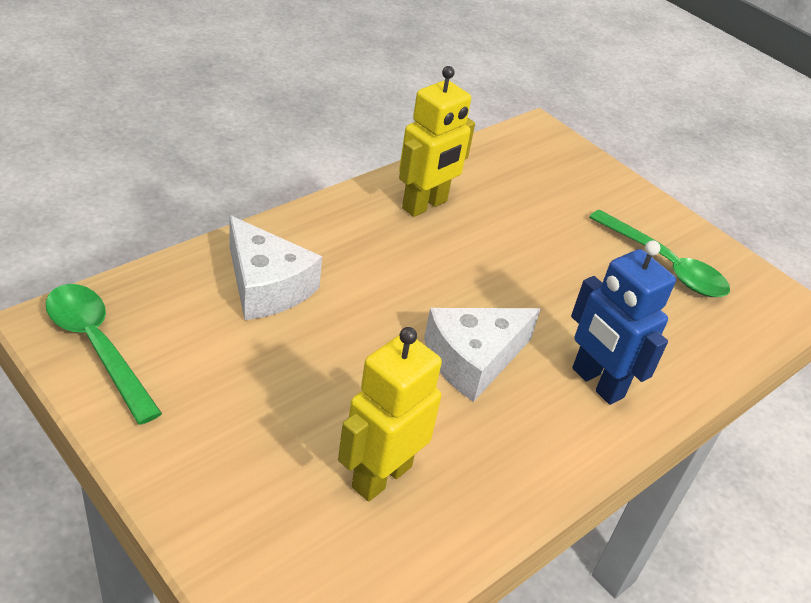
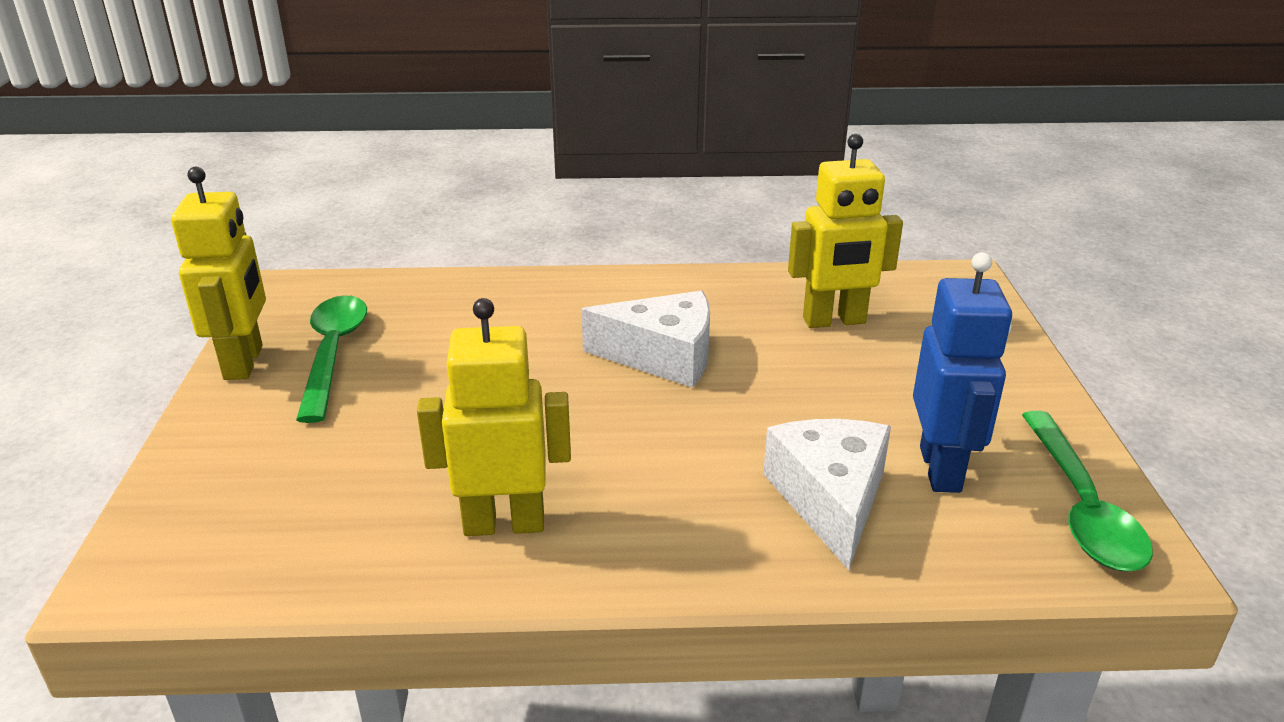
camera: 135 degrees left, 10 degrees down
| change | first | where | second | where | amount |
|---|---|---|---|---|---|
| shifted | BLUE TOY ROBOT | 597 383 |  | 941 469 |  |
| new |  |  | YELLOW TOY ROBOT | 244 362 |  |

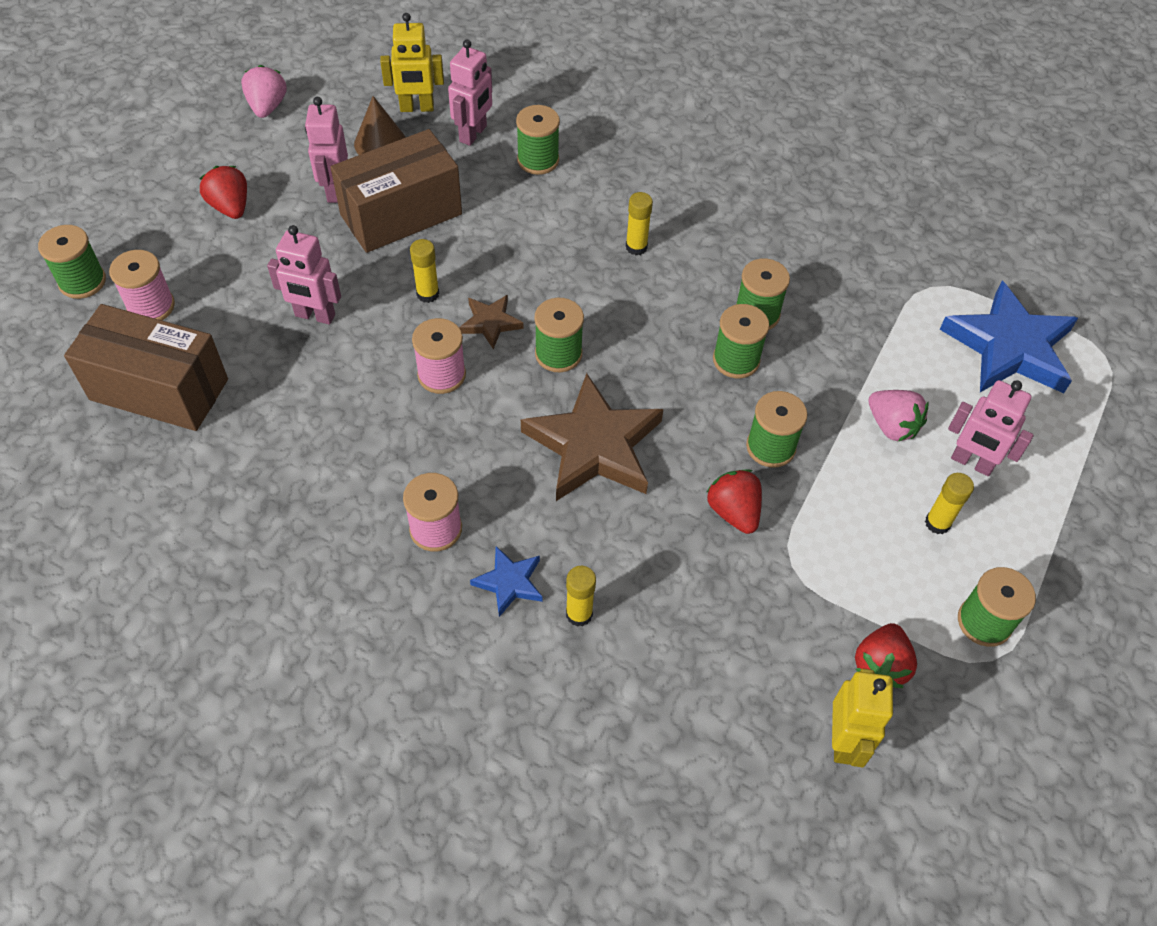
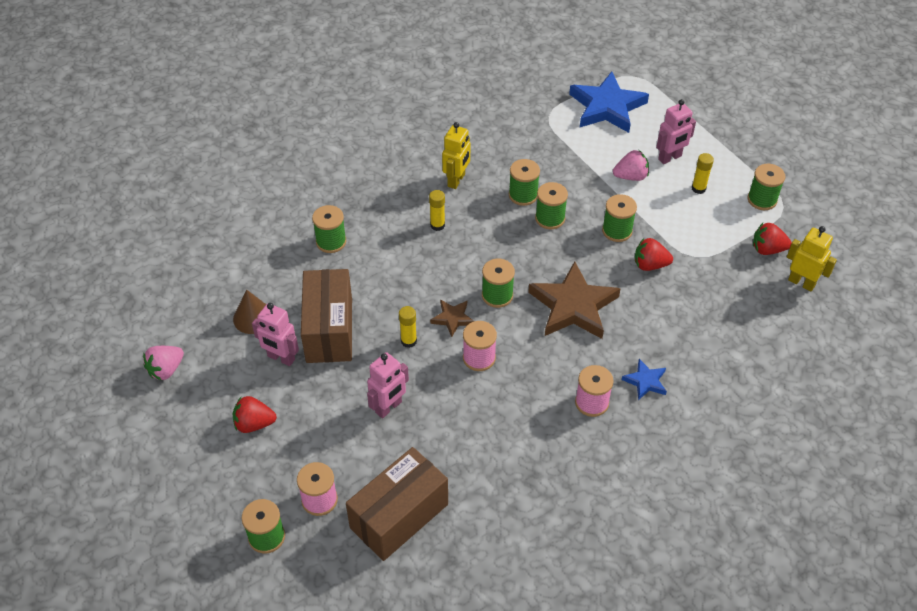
camera: 60 degrees left, 5 degrees down
| change | first | where | second | where | amount |
|---|---|---|---|---|---|
| rotated | PINK BERRY | 267 107 |  | 166 370 | 75 degrees counterclockwise |
| shifted | YELLOW TOY ROBOT | 417 108 |  | 456 180 |  |
| gone | PINK TOY ROBOT | 473 134 |  |  |  |
| gone | YELLOW GLUE STICK | 579 614 |  |  |  |
| rotated | CRIMSON BERRY | 880 665 |  | 767 249 | 135 degrees clockwise |

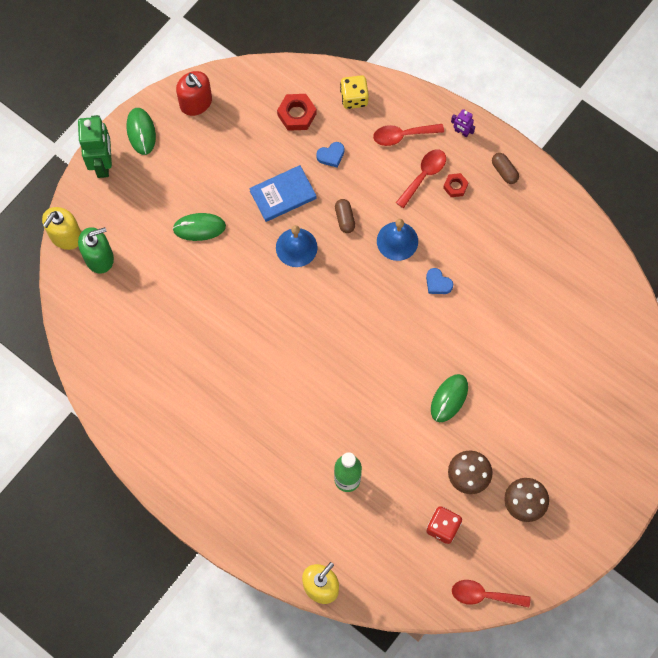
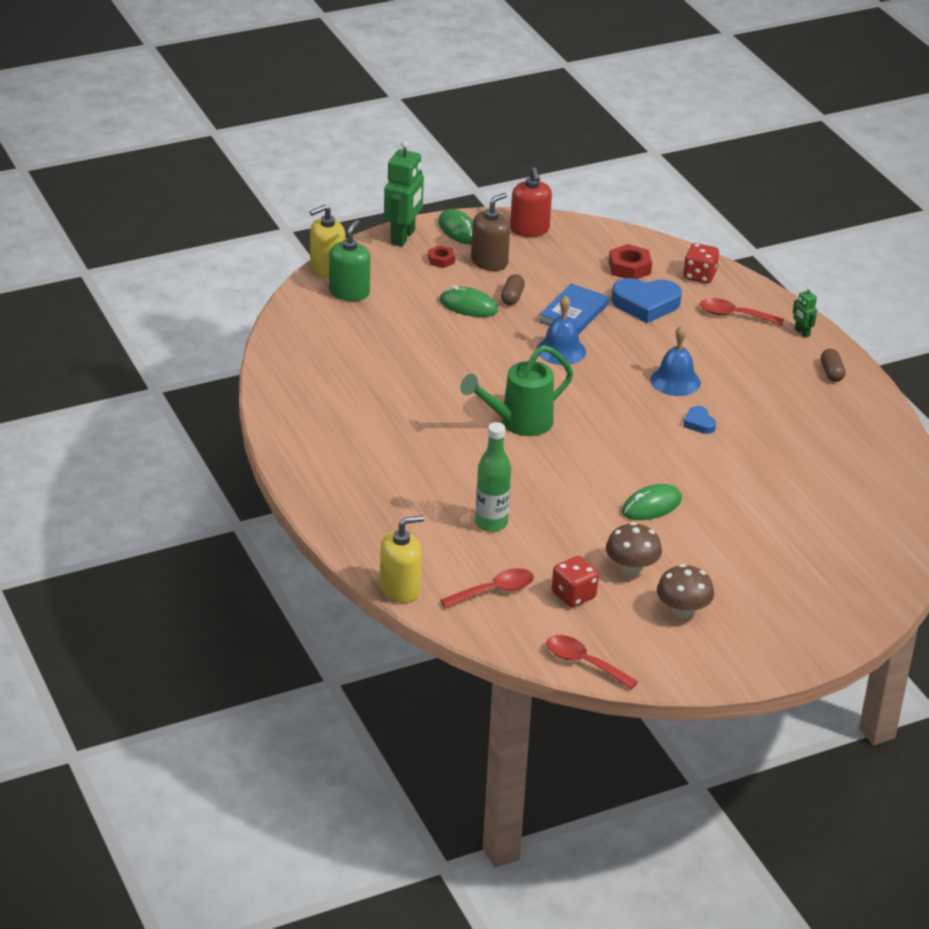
camera: 25 degrees right, 35 degrees down
| change | first | where | second | where | amount |
|---|---|---|---|---|---|
| rotated | LEAF-GREEN PUMP BOTTLE | 99 258 |  | 349 292 | 75 degrees counterclockwise |
| rotated | LEAF-GREEN MOUSE | 141 132 |  | 458 230 | 45 degrees counterclockwise |
| rotated | BLUE HARDCOVER | 283 195 |  | 574 313 | 60 degrees counterclockwise |
| scaled | BLUE LOVE HEART | 331 156 |  | 646 304 | x2.00 |
| shifted | DARK BROWN PILL | 344 219 |  | 512 297 |  |
| repainted | YELLOW DIE | 354 98 | CRIMSON DIE | 699 276 |  |
| shifted | CRIMSON TABLESPOON | 424 175 |  | 494 591 |  |
| shifted | CRIMSON HEXAGON NUT | 455 186 |  | 441 260 |  |
| repainted | PURPLE TOY ROBOT | 461 132 | LEAF-GREEN TOY ROBOT | 802 333 |  |
| new |  |  | LEAF-GREEN WATERING POT | 518 423 |  |
| new |  |  | DARK BROWN PUMP BOTTLE | 489 262 |  |

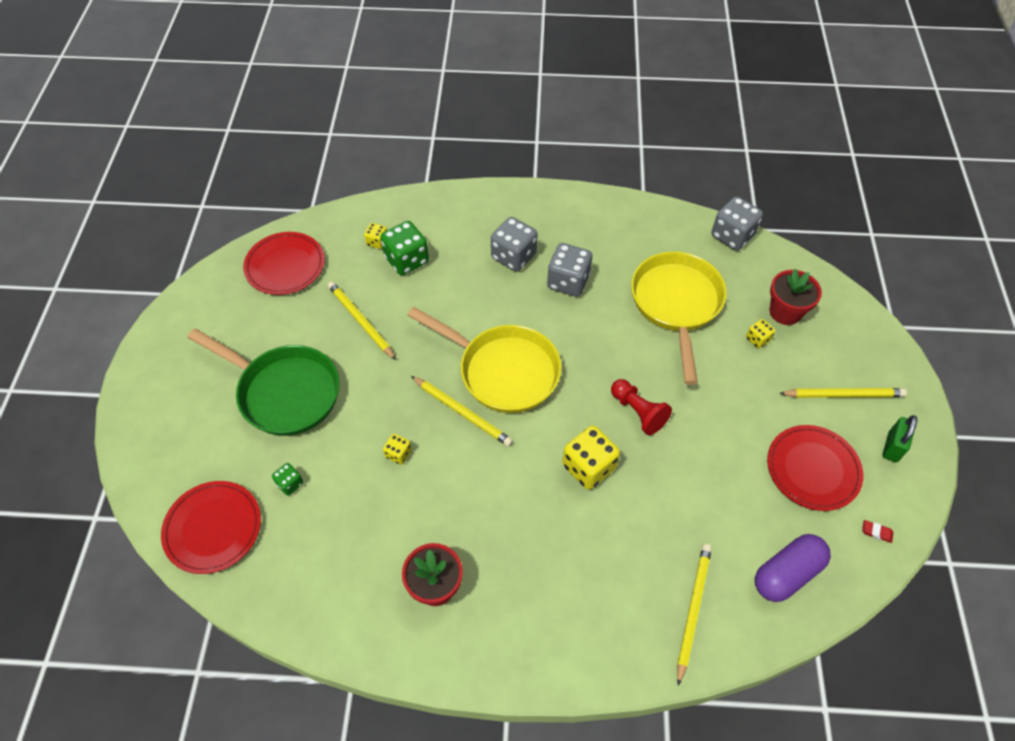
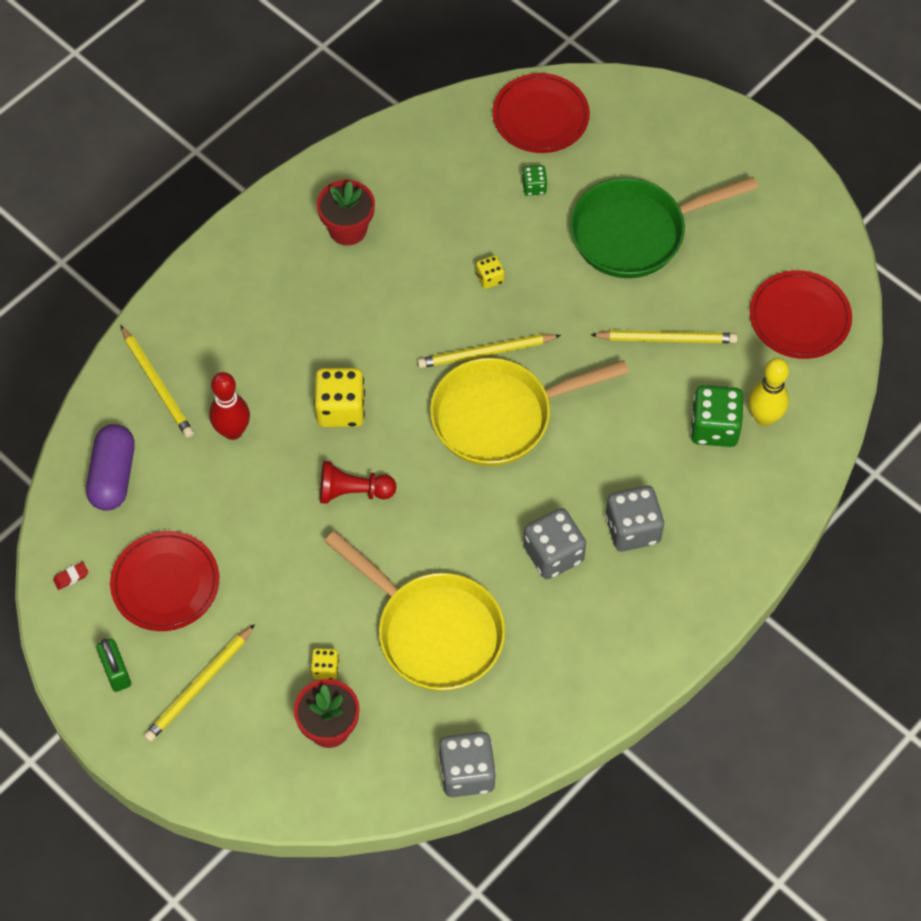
camera: 130 degrees right, 5 degrees up
| change | first | where | second | where | amount |
|---|---|---|---|---|---|
| swapped | YELLOW DIE | 377 242 | YELLOW SKITTLE | 764 417 |  |
| new |  |  | CRIMSON SKITTLE | 232 431 |  |

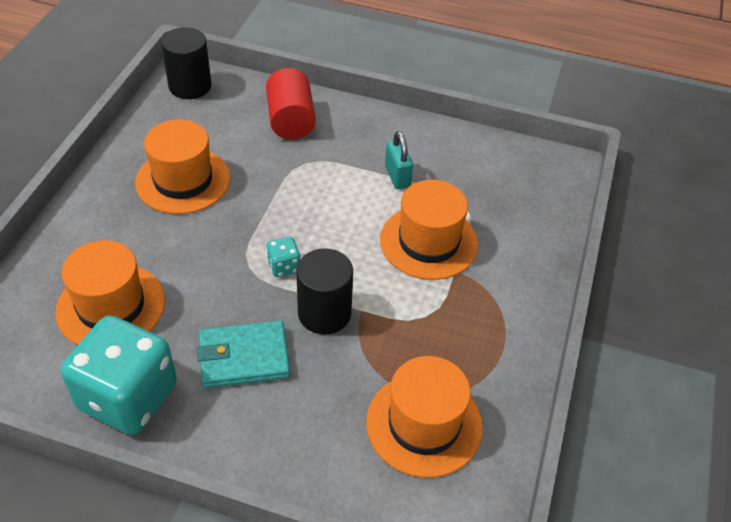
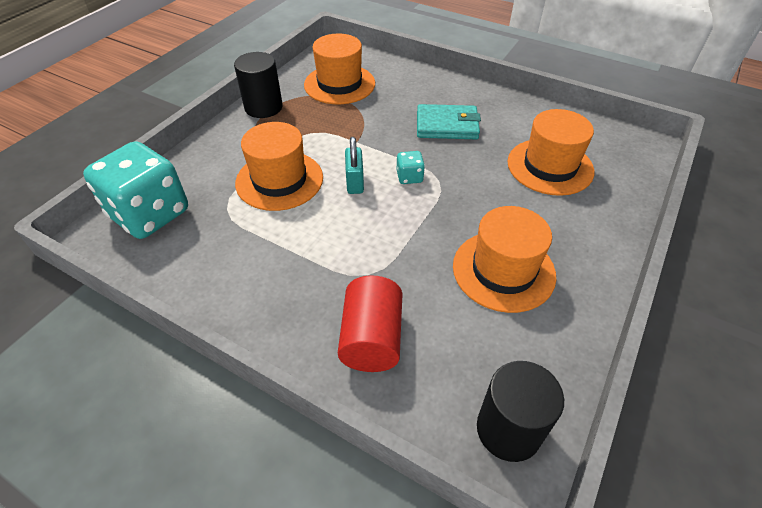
camera: 165 degrees left, 0 degrees up
| change | first | where | second | where | amount |
|---|---|---|---|---|---|
| shifted | TURQUOISE DIE | 128 397 |  | 150 214 |  |
| shifted | EBONY CYLINDER | 324 313 |  | 263 107 |  |
| shifted | TURQUOISE SMALL LOCK | 397 177 |  | 355 182 |  |

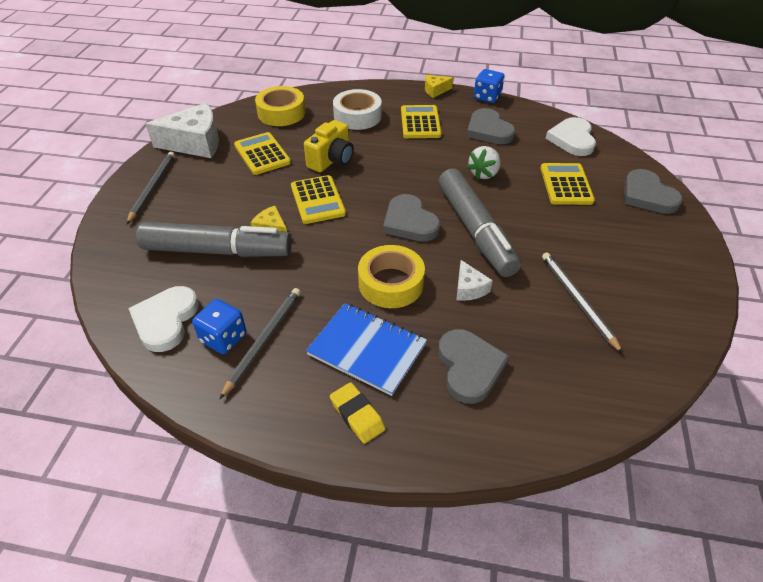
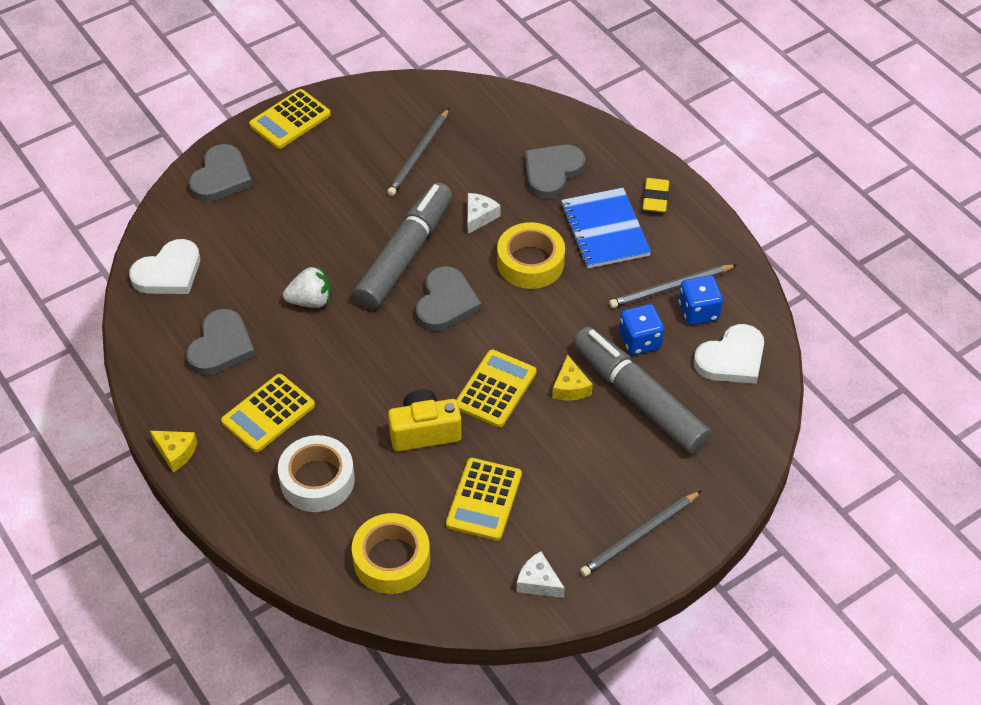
camera: 135 degrees left, 5 degrees up
| change | first | where | second | where | amount |
|---|---|---|---|---|---|
| scaled | SNOW-WHITE CHEESE | 195 143 |  | 538 582 | x0.48 |
| shifted | BLUE DIE | 487 97 |  | 640 341 |  |
| shifted | YELLOW POCKET CALCULATOR | 566 185 |  | 290 120 |  |

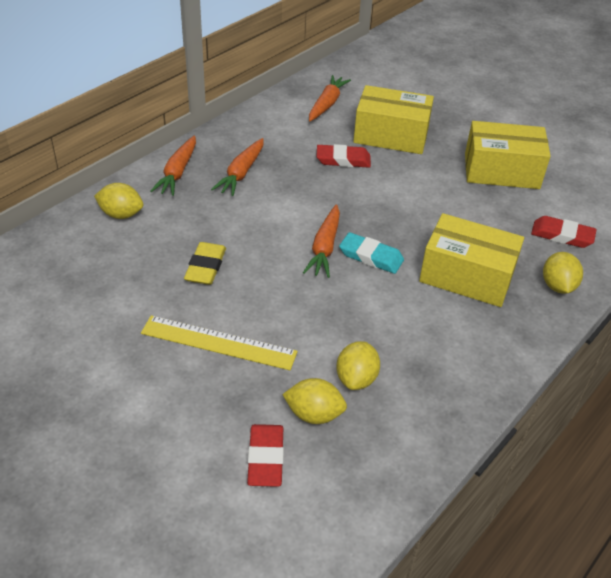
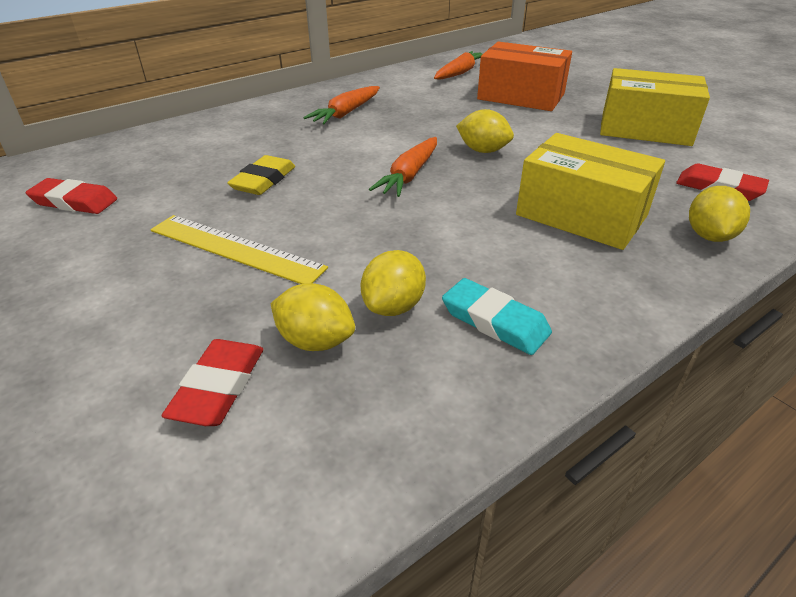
camera: 15 degrees right, 5 degrees down
| change | first | where | second | where | amount |
|---|---|---|---|---|---|
| shifted | YELLOW LEMON | 121 214 |  | 483 150 |  |
| gone | ORANGE-COLOURED ROOT VEGETABLE | 177 172 |  |  |  |
| shifted | CRIMSON ERASER | 343 160 |  | 74 201 |  |
| shifted | TURQUOISE ERASER | 371 256 |  | 495 321 |  |
| repainted | YELLOW PACKAGE | 391 135 | ORANGE-COLOURED PACKAGE | 521 96 |  |

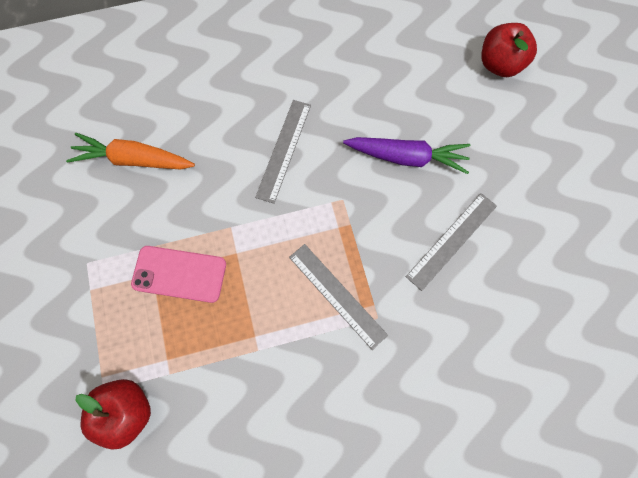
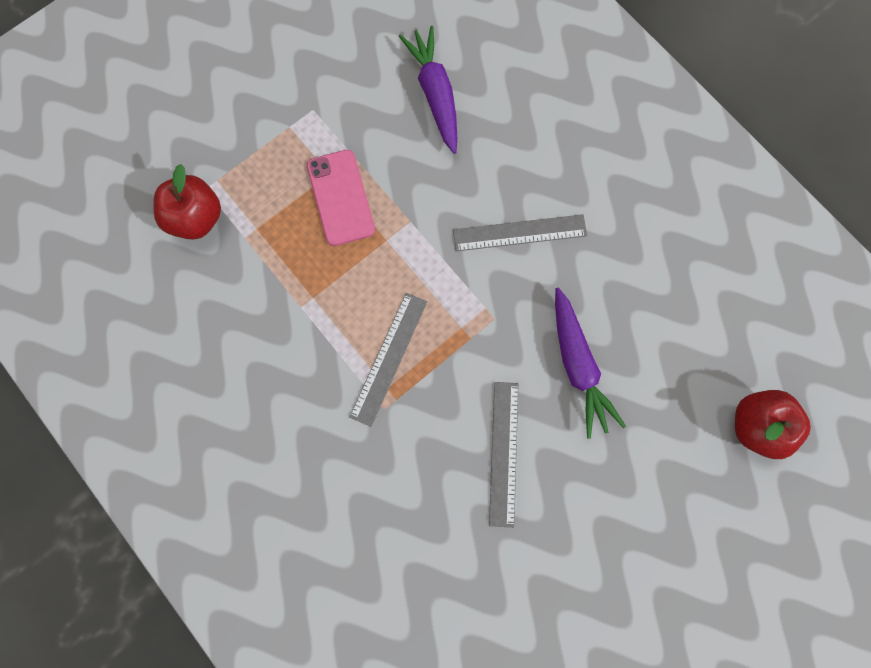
camera: 65 degrees right, 5 degrees up
| change | first | where | second | where | amount |
|---|---|---|---|---|---|
| repainted | ORANGE-COLOURED ROOT VEGETABLE | 134 159 | PURPLE ROOT VEGETABLE | 435 94 |  |
| rotated | GRAY STRAIGHTEDGE | 451 240 |  | 504 453 | 75 degrees clockwise |

